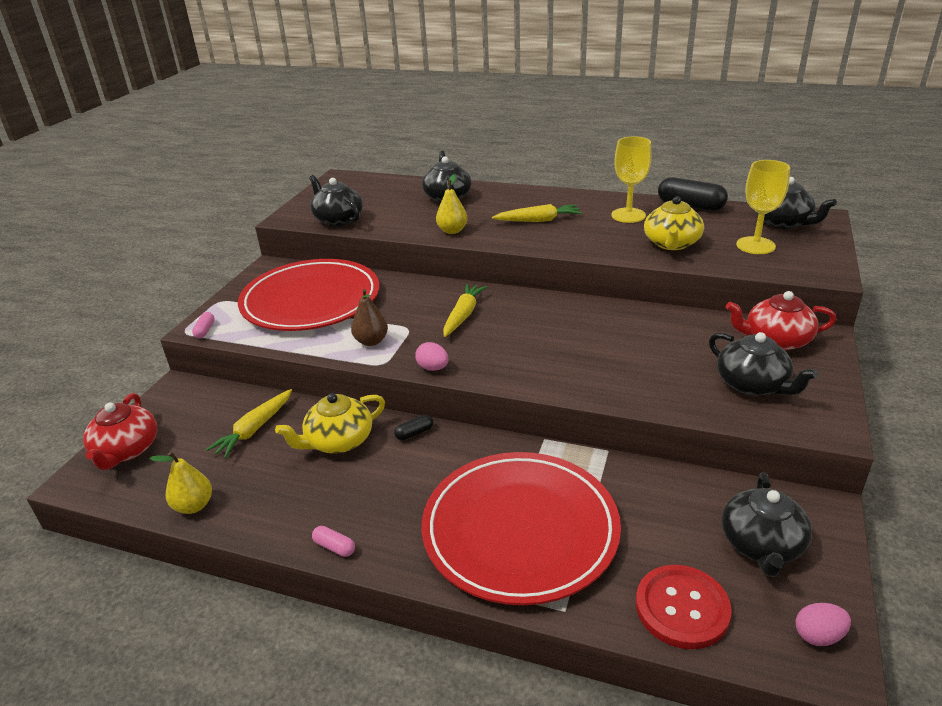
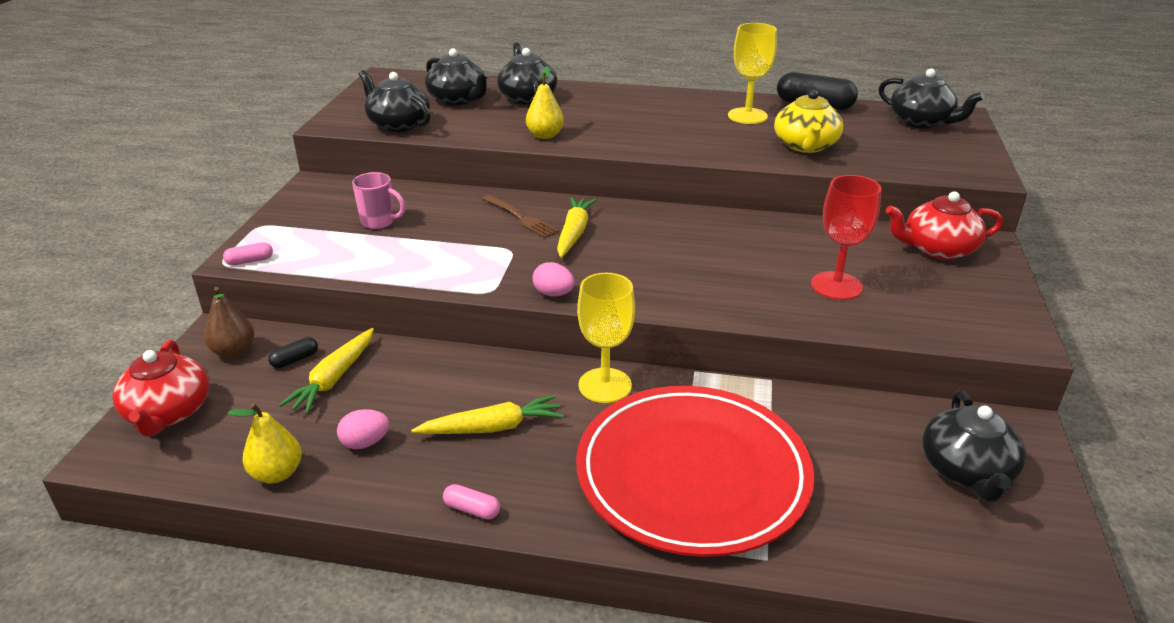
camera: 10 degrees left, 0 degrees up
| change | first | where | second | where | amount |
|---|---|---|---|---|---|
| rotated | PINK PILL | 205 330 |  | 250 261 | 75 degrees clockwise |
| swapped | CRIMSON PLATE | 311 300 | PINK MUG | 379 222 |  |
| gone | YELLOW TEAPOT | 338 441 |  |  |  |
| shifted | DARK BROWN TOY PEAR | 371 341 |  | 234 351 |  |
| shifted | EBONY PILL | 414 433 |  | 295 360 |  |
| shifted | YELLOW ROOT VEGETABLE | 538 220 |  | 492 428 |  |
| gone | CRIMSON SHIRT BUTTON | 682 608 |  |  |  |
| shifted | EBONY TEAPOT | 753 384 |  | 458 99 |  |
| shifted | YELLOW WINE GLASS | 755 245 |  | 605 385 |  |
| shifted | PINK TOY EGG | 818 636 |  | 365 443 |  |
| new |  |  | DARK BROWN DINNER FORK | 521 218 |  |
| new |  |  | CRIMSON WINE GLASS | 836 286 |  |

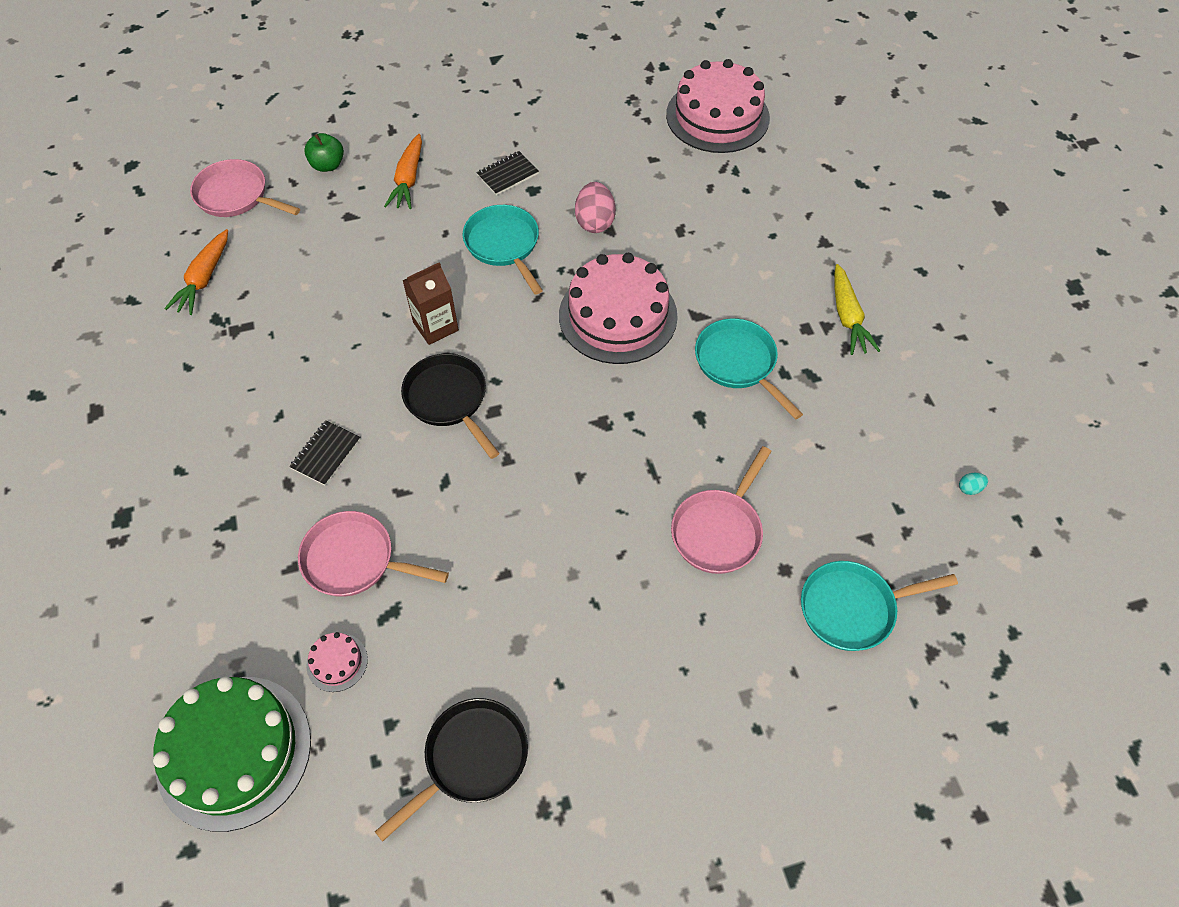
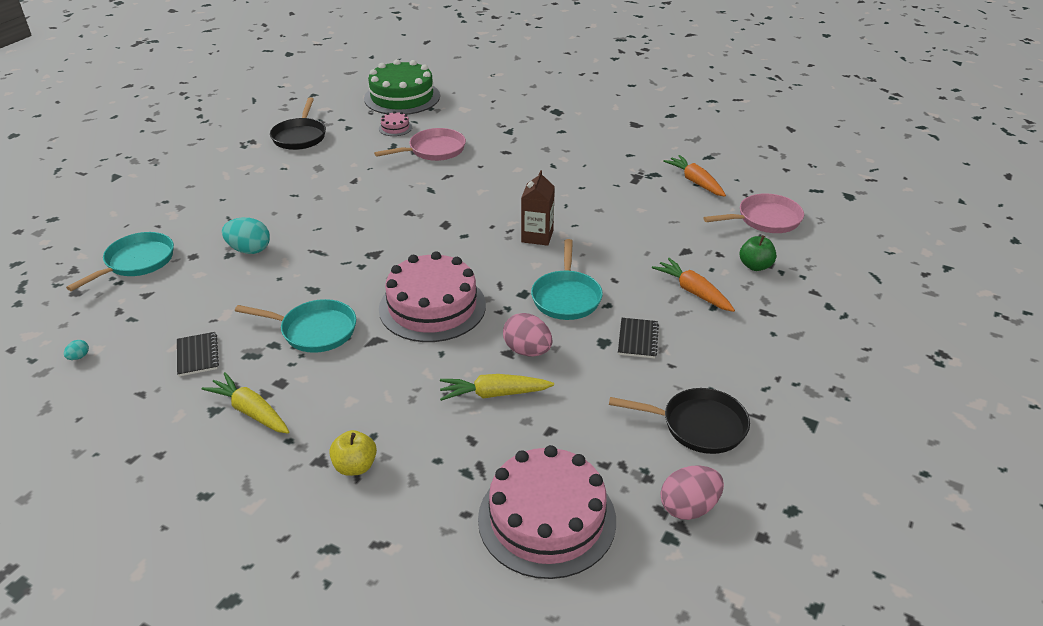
camera: 135 degrees right, 20 degrees down
| change | first | where | second | where | amount |
|---|---|---|---|---|---|
| shifted | EBONY NOTEPAD | 326 454 |  | 198 355 |  |
| shifted | EBONY FRYING PAN | 448 400 |  | 698 425 |  |
| rotated | TURQUOISE FRYING PAN | 504 245 |  | 566 297 | 75 degrees clockwise |
| swapped | PINK FRYING PAN | 718 530 | TURQUOISE TOY EGG | 249 250 |  |
| new |  |  | YELLOW APPLE FRUIT | 355 466 |  |
| new |  |  | YELLOW ROOT VEGETABLE | 494 394 |  |
| new |  |  | PINK TOY EGG | 689 507 |  |

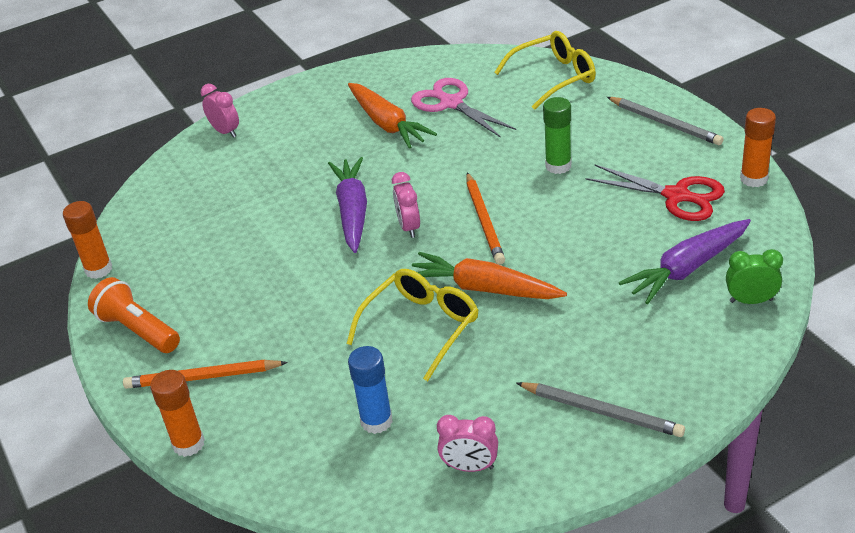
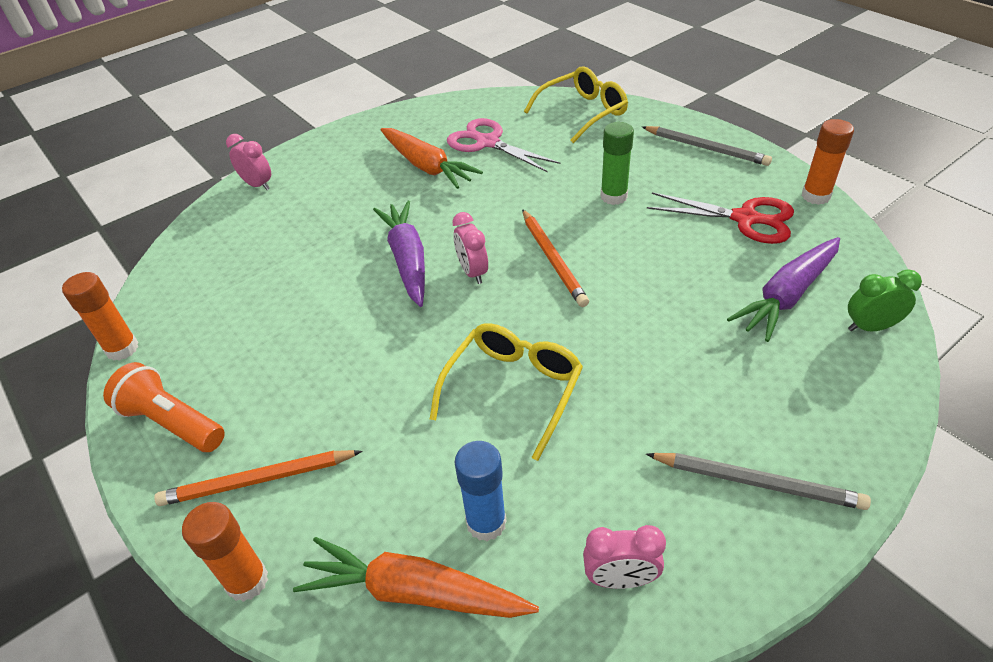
camera: 10 degrees left, 5 degrees up
| change | first | where | second | where | amount |
|---|---|---|---|---|---|
| shifted | ORANGE-COLOURED ROOT VEGETABLE | 483 288 |  | 413 592 |  |

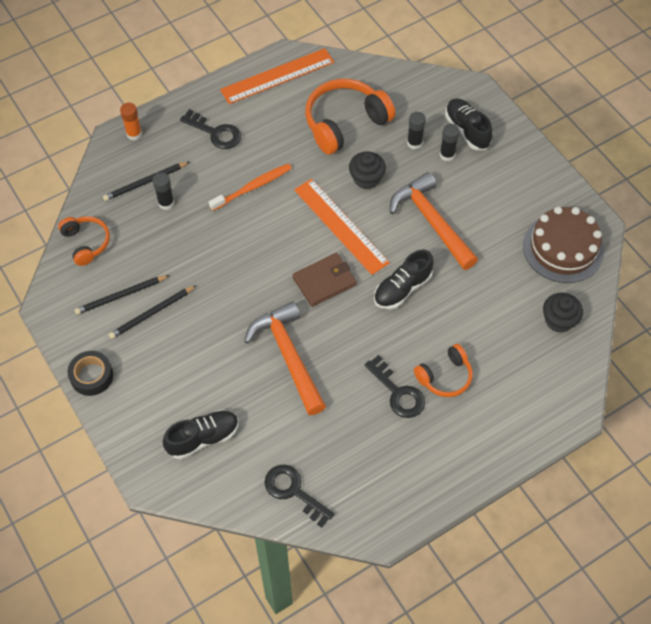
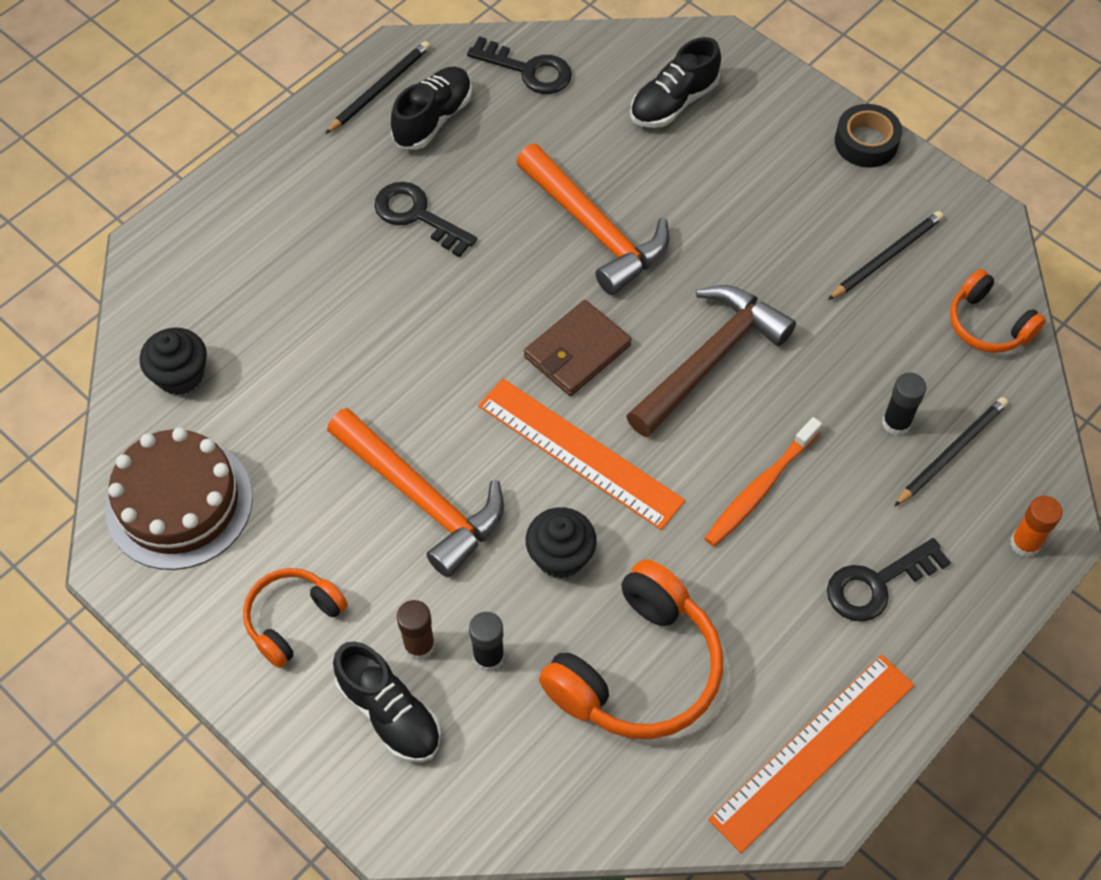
camera: 165 degrees right, 0 degrees up
| change | first | where | second | where | amount |
|---|---|---|---|---|---|
| shifted | EBONY PENCIL | 152 313 |  | 380 89 |  |
| rotated | EBONY KEY | 215 133 |  | 876 584 | 45 degrees counterclockwise |
| shifted | EBONY LACE-UP SHOE | 402 289 |  | 433 119 |  |
| shifted | ORANGE-COLOURED HEADPHONES | 445 377 |  | 292 619 |  |
| repainted | EBONY GLUE STICK | 447 155 | DARK BROWN GLUE STICK | 419 645 |  |
| new |  |  | DARK BROWN CARPENTER'S HAMMER | 710 359 |  |

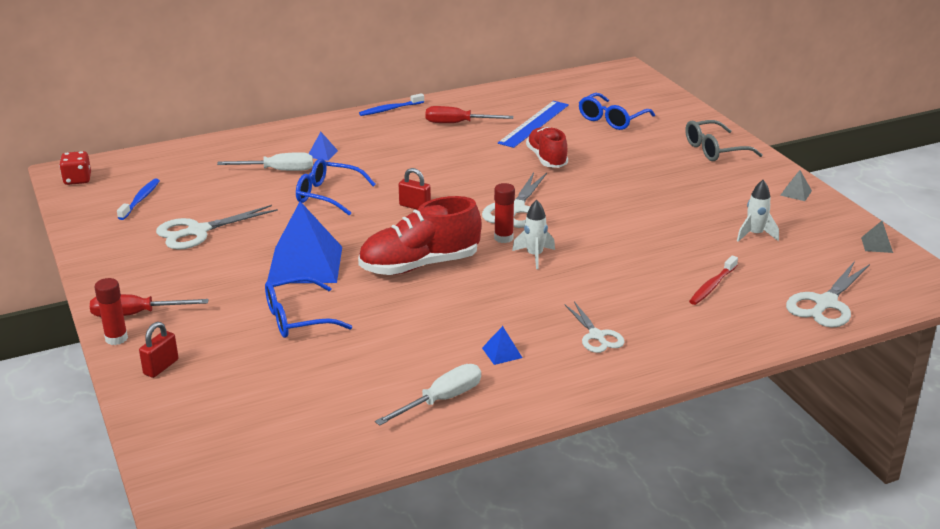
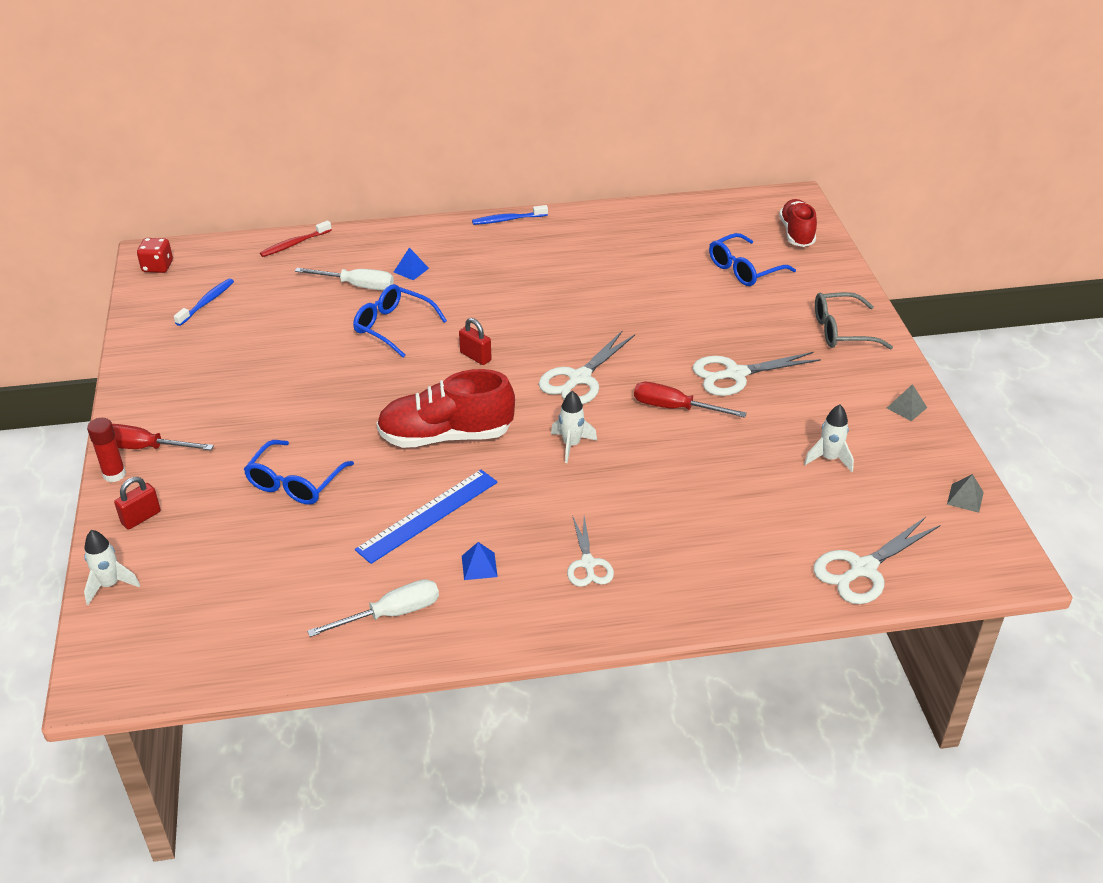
camera: 15 degrees right, 10 degrees up
| change | first | where | second | where | amount |
|---|---|---|---|---|---|
| shifted | SNOW-WHITE SHEARS | 198 231 |  | 735 374 |  |
| rotated | BLUE SPECTACLES | 298 318 |  | 295 482 | 60 degrees counterclockwise |
| gone | BLUE PYRAMID | 305 264 |  |  |  |
| shifted | CRIMSON SCREWDRIVER | 458 123 |  | 675 408 |  |
| gone | CRIMSON GLUE STICK | 503 238 |  |  |  |
| shifted | BLUE STRAIGHTEDGE | 534 124 |  | 428 515 |  |
| shifted | CRIMSON LACE-UP SHOE | 546 159 |  | 796 233 |  |
| shifted | CRIMSON DENTAL BRUSH | 712 286 |  | 294 244 |  |
| new |  |  | SNOW-WHITE TOY ROCKET | 110 585 |  |

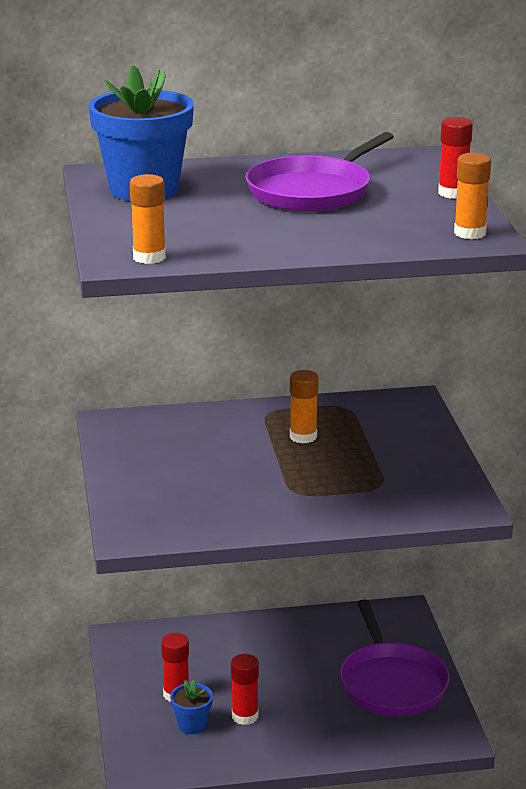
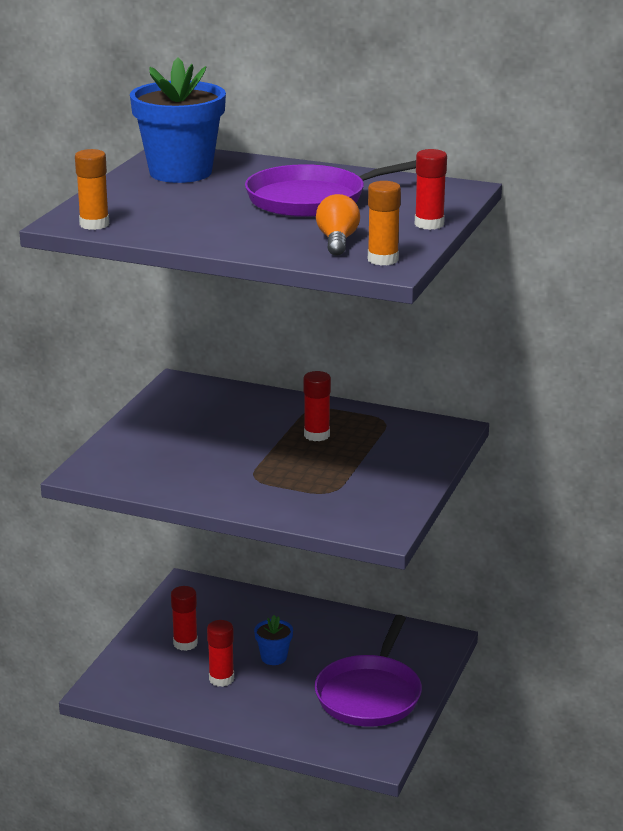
camera: 30 degrees right, 0 degrees up
| change | first | where | second | where | amount |
|---|---|---|---|---|---|
| shifted | BLUE POTTED PLANT | 192 725 |  | 274 657 |  |
| repainted | ORANGE-COLOURED GLUE STICK | 303 437 | CRIMSON GLUE STICK | 317 435 |  |
| new |  |  | ORANGE-COLOURED LIGHT BULB | 337 241 |  |

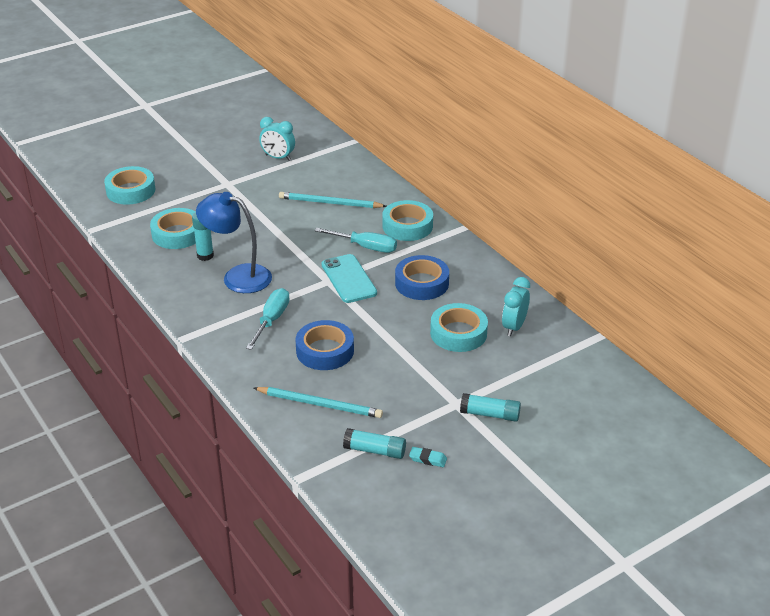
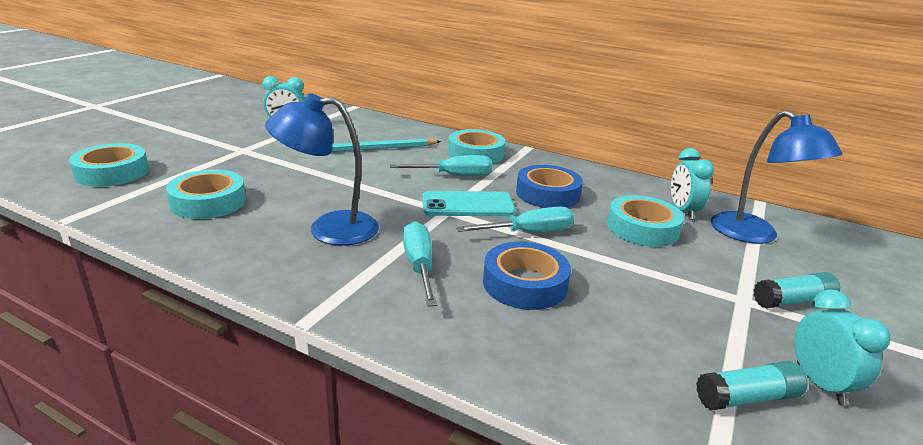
camera: 30 degrees left, 10 degrees down
| change | first | where | second | where | amount |
|---|---|---|---|---|---|
| gone | TURQUOISE GLUE STICK | 205 256 |  |  |  |
| gone | TURQUOISE PENCIL | 320 404 |  |  |  |
| rotated | TURQUOISE SMARTPHONE | 349 279 |  | 468 205 | 45 degrees counterclockwise |
| swapped | TURQUOISE ERASER | 428 459 | TURQUOISE ALARM CLOCK | 819 384 |  |
| new |  |  | TURQUOISE SCREWDRIVER | 529 232 |  |
| new |  |  | BLUE READING LAMP | 754 235 |  |

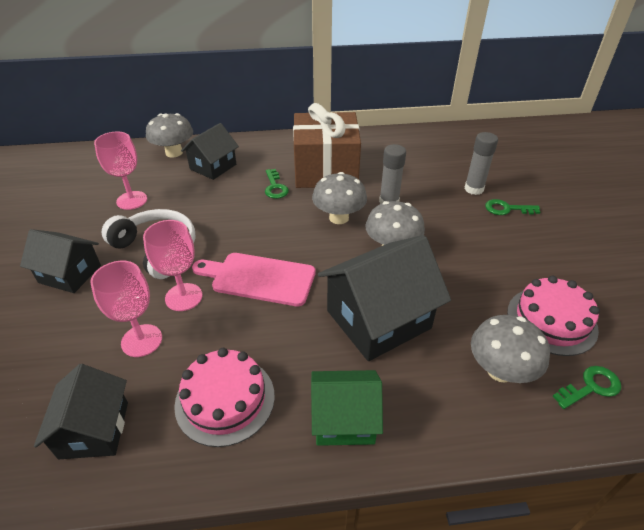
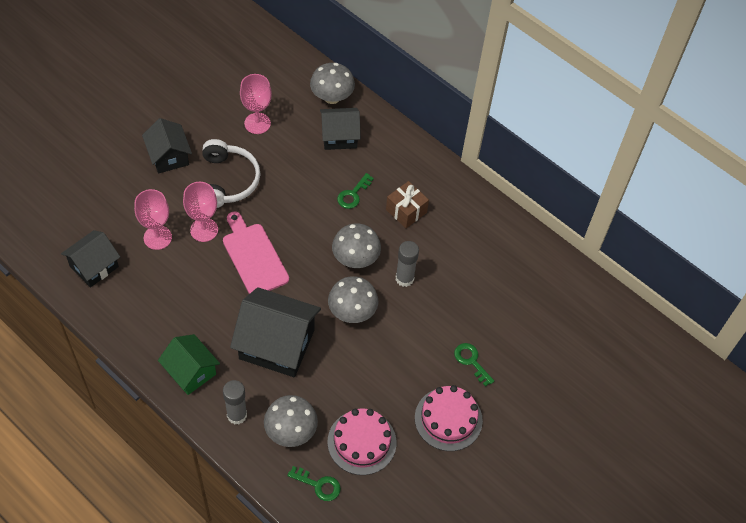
camera: 45 degrees right, 15 degrees up
| change | first | where | second | where | amount |
|---|---|---|---|---|---|
| shifted | PINK LAYER CAKE | 225 399 |  | 448 419 |  |
| scaled | DARK BROWN PRESENT | 325 170 |  | 406 211 | x0.50 |
| shifted | GRAY GLUE STICK | 474 189 |  | 237 415 |  |

